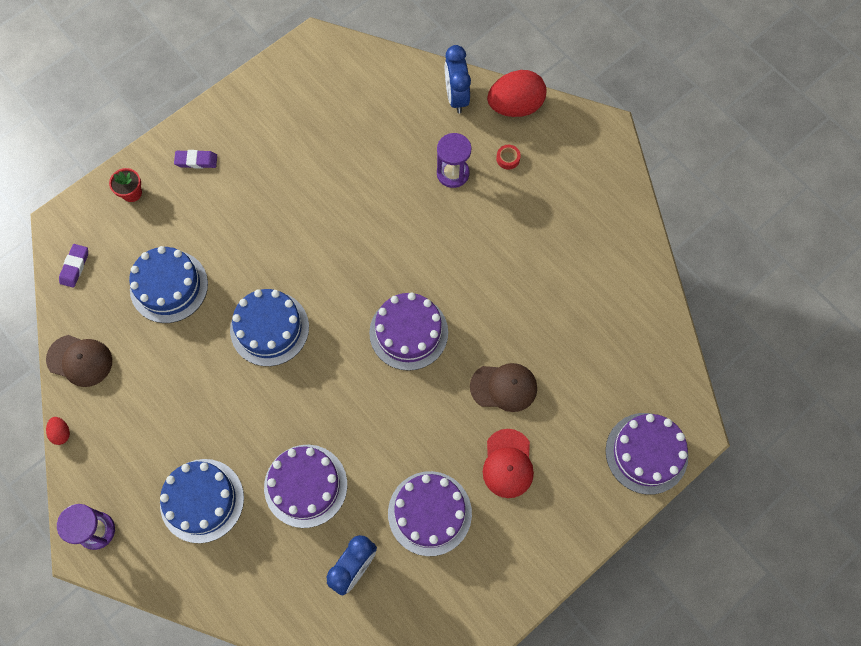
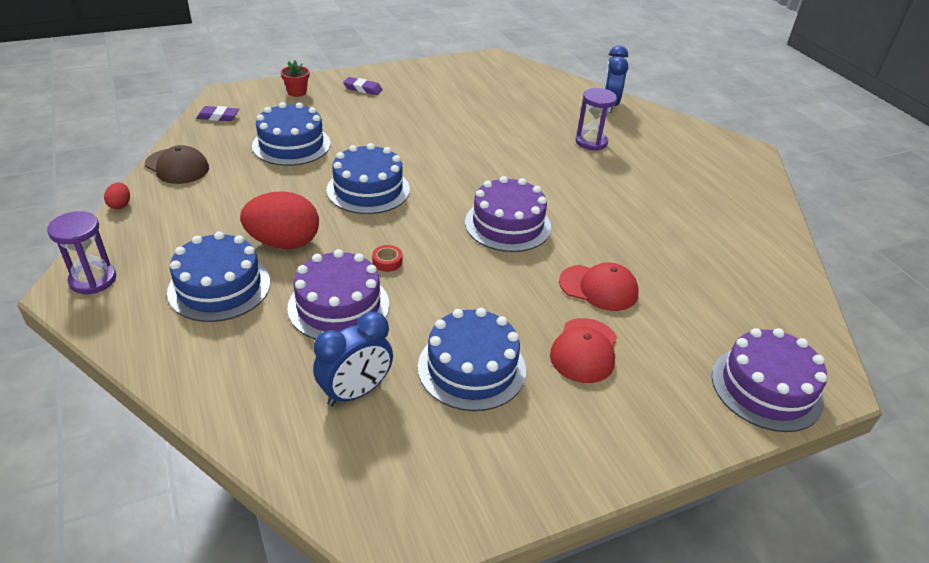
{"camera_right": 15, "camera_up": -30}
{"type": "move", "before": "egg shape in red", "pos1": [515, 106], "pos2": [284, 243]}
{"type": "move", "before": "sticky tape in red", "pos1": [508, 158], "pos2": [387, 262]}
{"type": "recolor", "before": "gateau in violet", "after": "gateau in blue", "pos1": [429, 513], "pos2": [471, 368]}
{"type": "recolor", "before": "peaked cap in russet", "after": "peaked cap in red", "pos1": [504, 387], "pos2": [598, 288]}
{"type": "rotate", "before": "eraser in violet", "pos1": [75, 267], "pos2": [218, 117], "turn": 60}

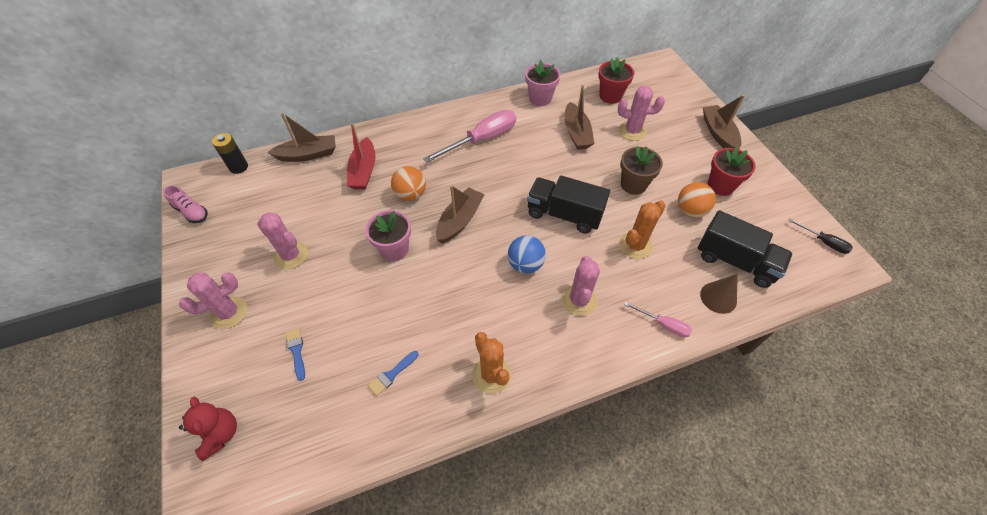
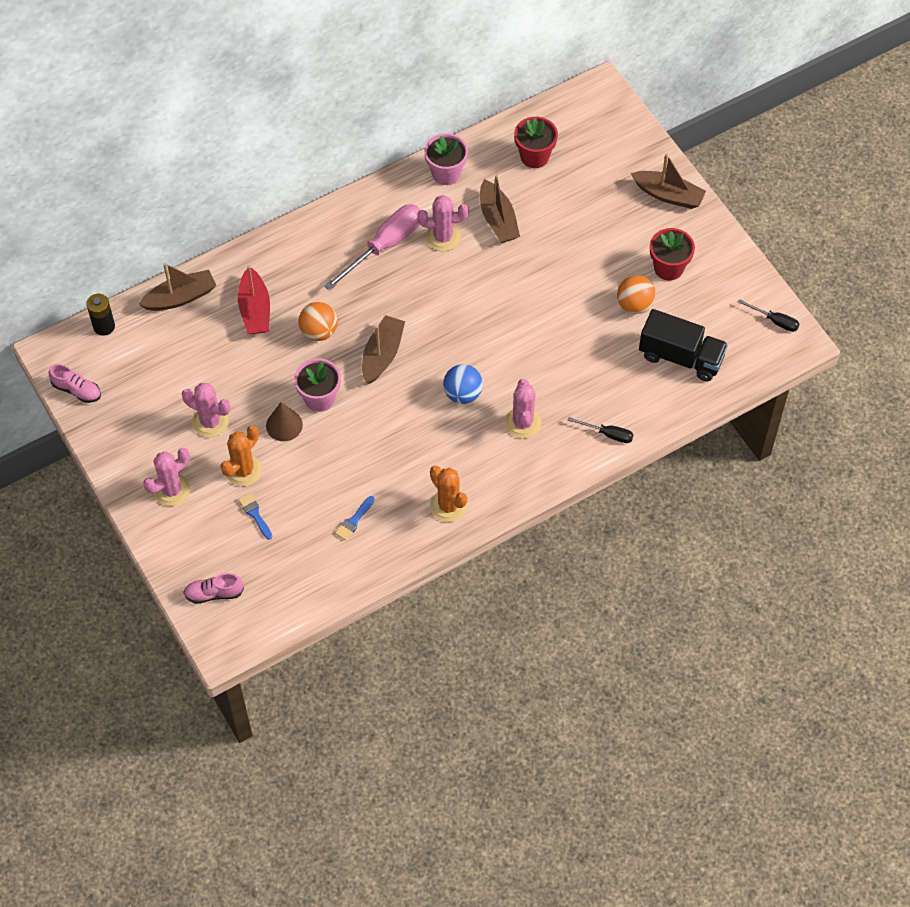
{"camera_right": -10, "camera_up": 5}
{"type": "delete", "before": "truck in black", "pos1": [564, 214]}
{"type": "delete", "before": "flower pot in russet", "pos1": [633, 185]}
{"type": "move", "before": "saguaro cactus in rosy", "pos1": [632, 131], "pos2": [443, 237]}
{"type": "move", "before": "saguaro cactus in bright orange", "pos1": [635, 245], "pos2": [243, 470]}
{"type": "move", "before": "cone in russet", "pos1": [718, 297], "pos2": [284, 425]}
{"type": "replace", "before": "stuffed bear in red", "after": "lace-up shoe in rosy", "pos1": [220, 434], "pos2": [214, 593]}
{"type": "recolor", "before": "flat screwdriver in rosy", "after": "flat screwdriver in black", "pos1": [663, 324], "pos2": [608, 434]}
{"type": "rotate", "before": "sailboat in russet", "pos1": [718, 133], "pos2": [668, 195], "turn": 135}

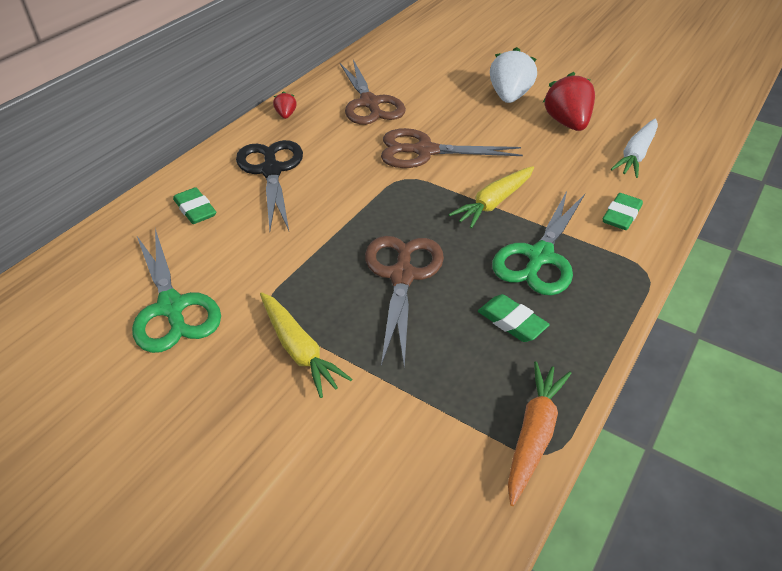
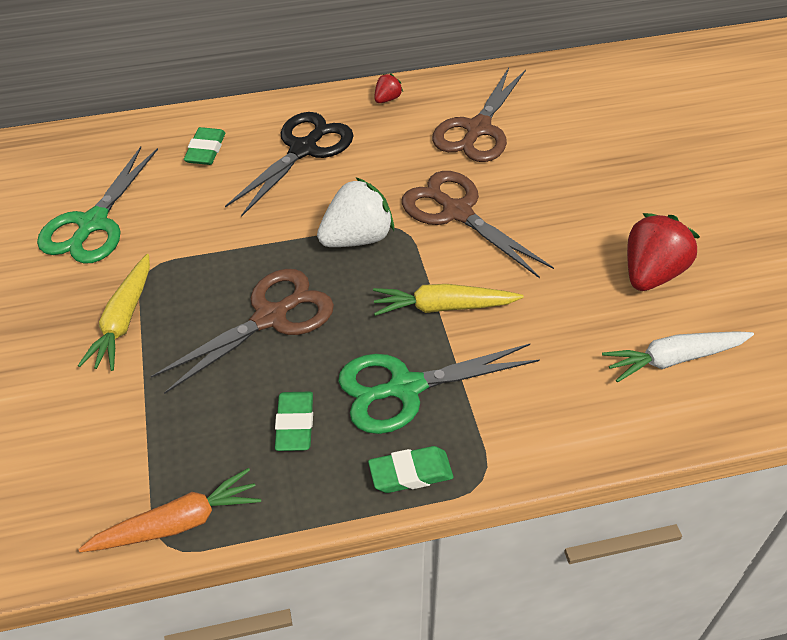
{"camera_right": 45, "camera_up": 5}
{"type": "move", "before": "berry in white", "pos1": [509, 96], "pos2": [357, 238]}
{"type": "move", "before": "eraser in leaf-green", "pos1": [621, 215], "pos2": [410, 473]}

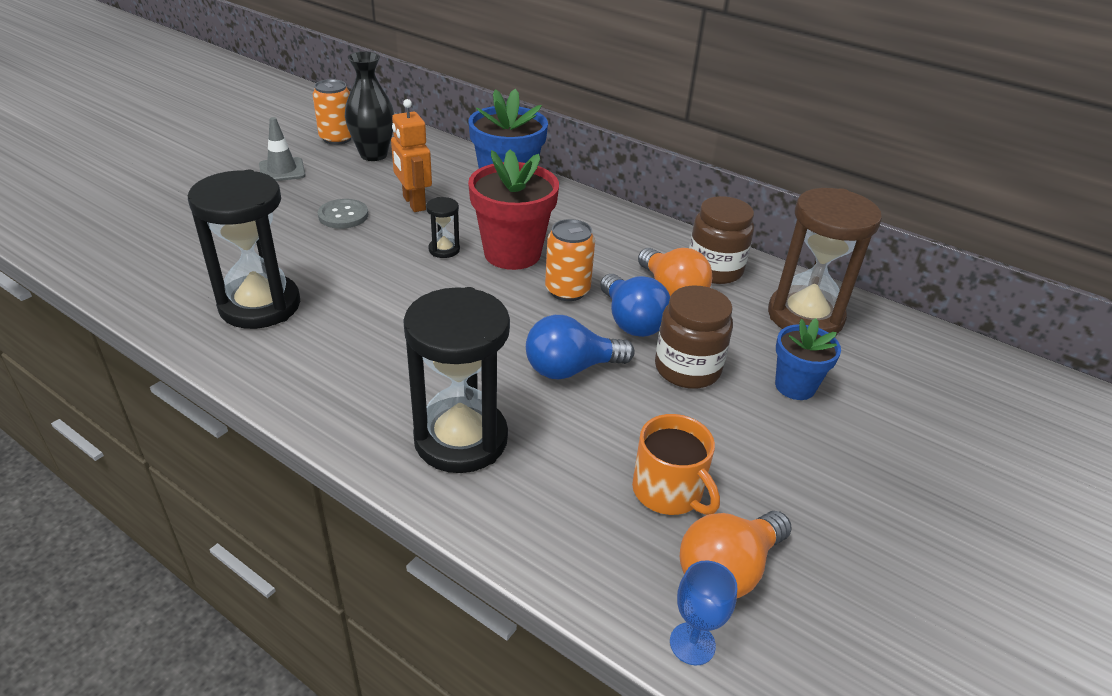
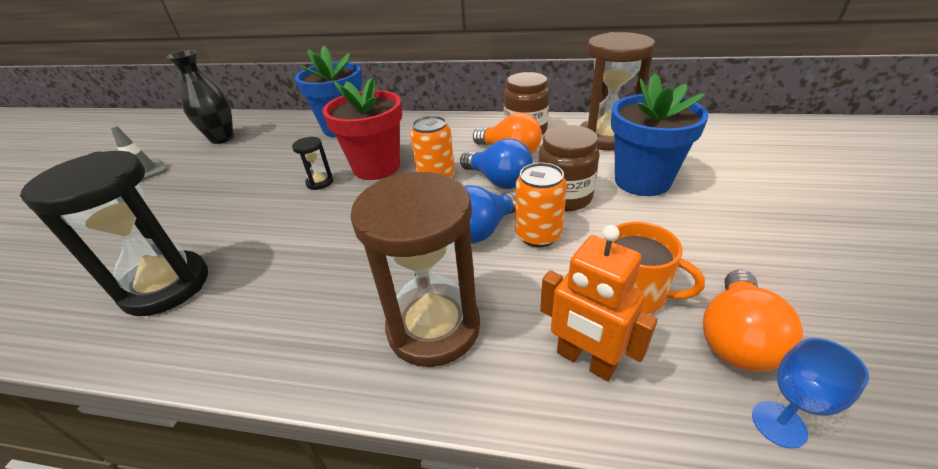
{"camera_right": -20, "camera_up": 0}
{"type": "delete", "before": "button in gray", "pos1": [343, 215]}
{"type": "move", "before": "soda can in bright orange", "pos1": [337, 138], "pos2": [538, 235]}
{"type": "move", "before": "robot in bright orange", "pos1": [413, 203], "pos2": [585, 360]}
{"type": "recolor", "before": "hourglass in black", "after": "hourglass in russet", "pos1": [461, 439], "pos2": [433, 327]}
{"type": "resize", "before": "flower pot in blue", "pos1": [795, 386], "pos2": [642, 181], "scale": 1.71}

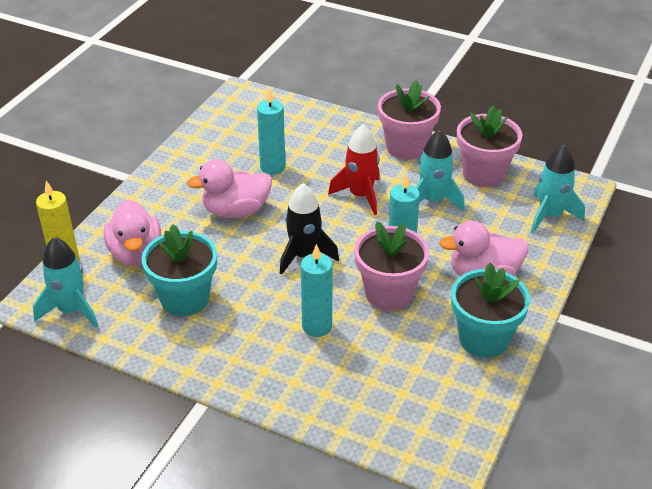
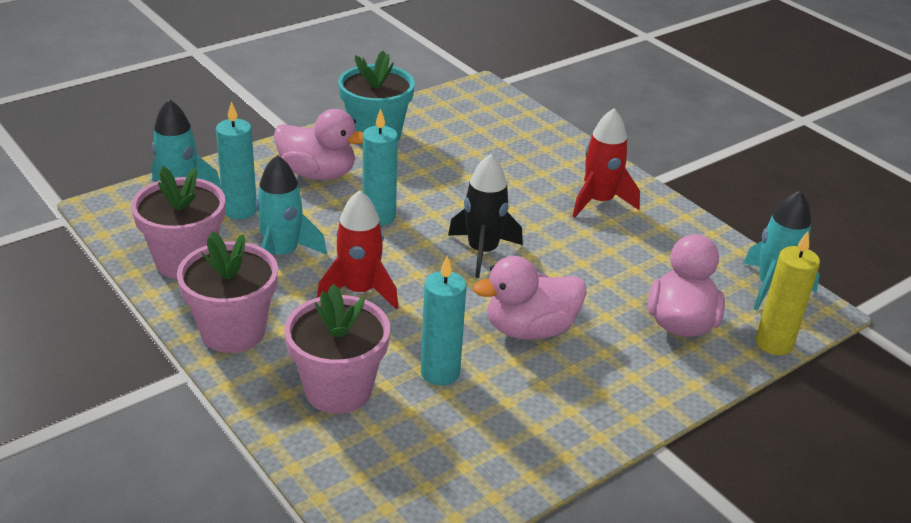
{"camera_right": -155, "camera_up": -5}
{"type": "delete", "before": "flower pot in aqua", "pos1": [185, 299]}
{"type": "insert", "after": "toy rocket in red", "pos2": [599, 201]}
{"type": "move", "before": "candle in aqua", "pos1": [317, 326], "pos2": [240, 210]}
{"type": "move", "before": "flower pot in rosy", "pos1": [389, 293], "pos2": [338, 390]}
{"type": "rotate", "before": "toy duck in rosy", "pos1": [236, 211], "pos2": [530, 329], "turn": 150}

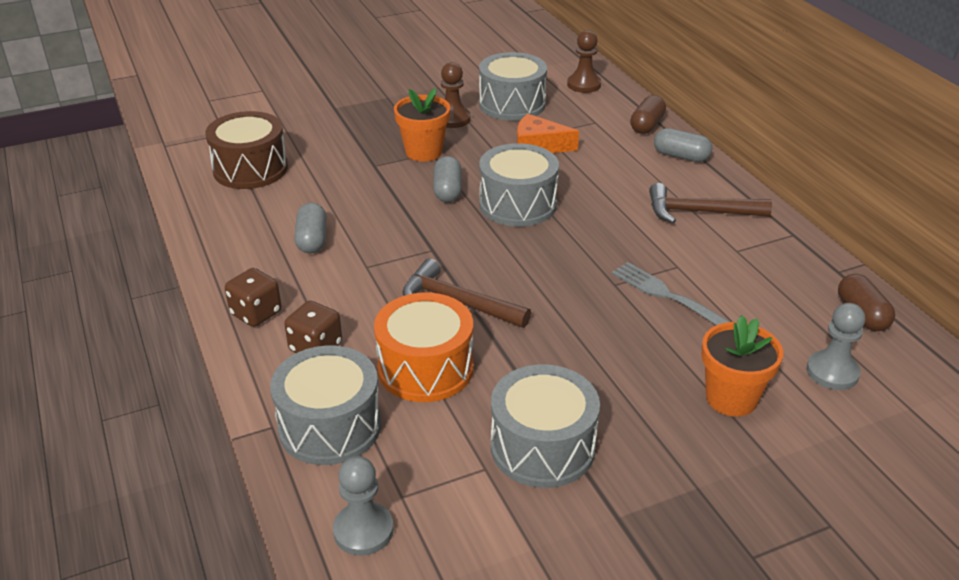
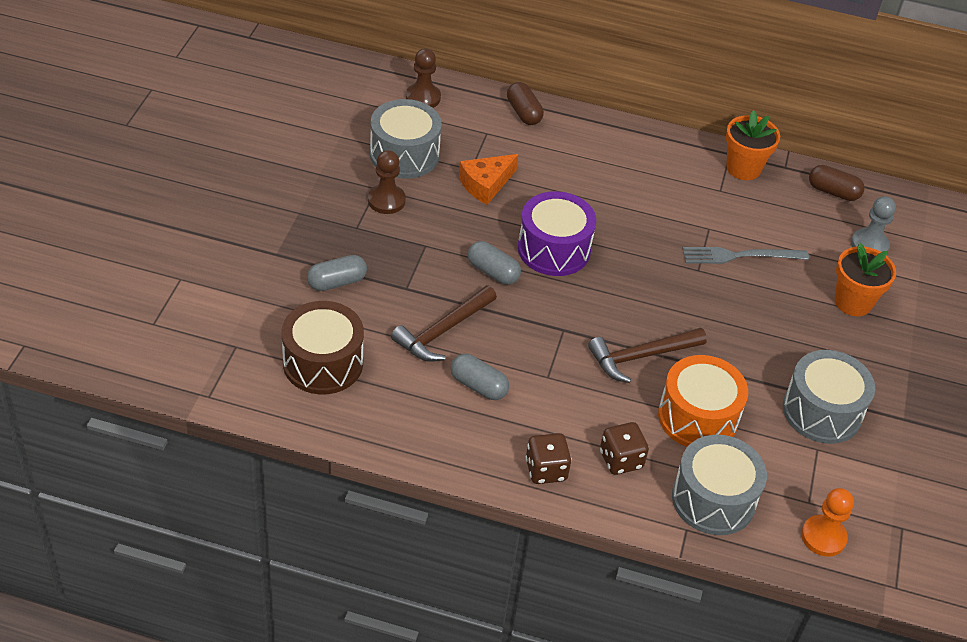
{"camera_right": -55, "camera_up": 10}
{"type": "move", "before": "flower pot in bright orange", "pos1": [423, 152], "pos2": [743, 168]}
{"type": "move", "before": "claw hammer in russet", "pos1": [699, 212], "pos2": [443, 331]}
{"type": "move", "before": "pill shape in gray", "pos1": [681, 156], "pos2": [337, 282]}
{"type": "recolor", "before": "chess pawn in gray", "after": "chess pawn in bright orange", "pos1": [363, 530], "pos2": [823, 537]}
{"type": "recolor", "before": "snare drum in gray", "after": "snare drum in violet", "pos1": [518, 204], "pos2": [554, 249]}

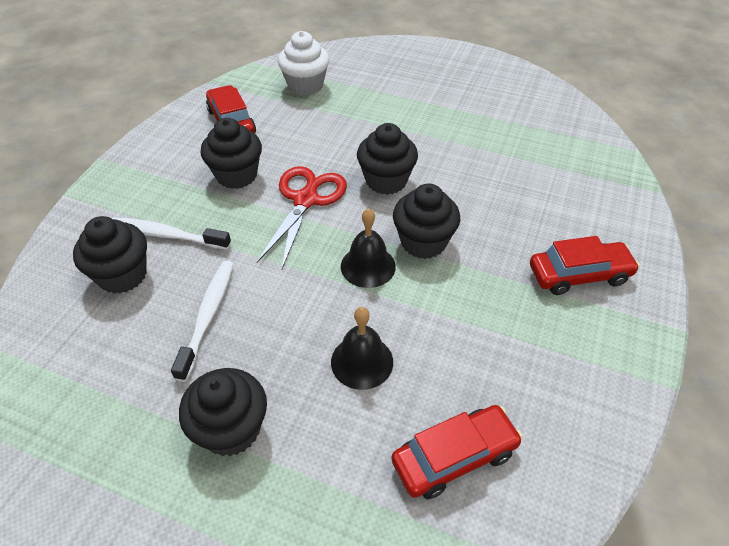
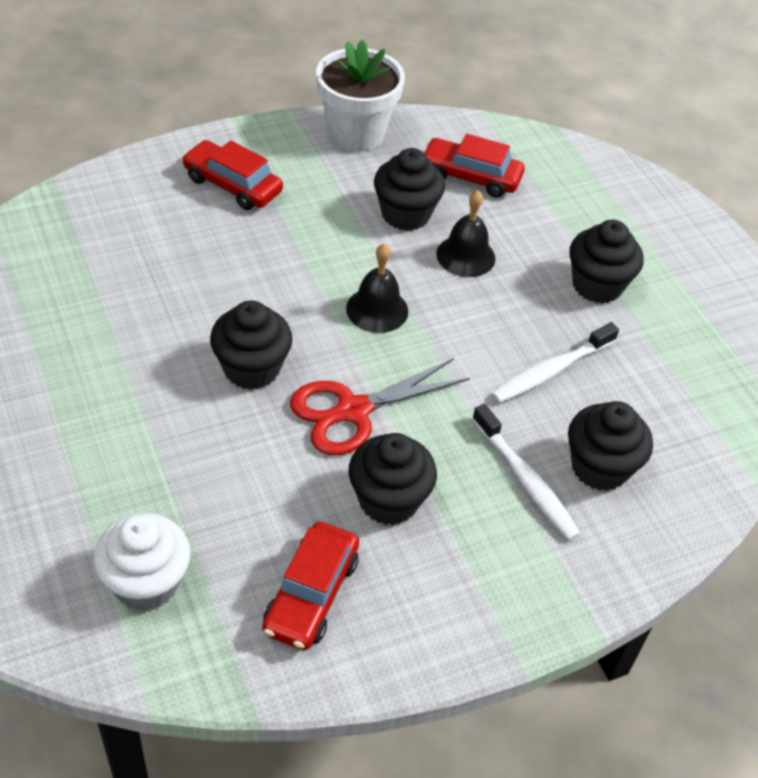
{"camera_right": -140, "camera_up": 0}
{"type": "insert", "after": "flower pot in white", "pos2": [356, 133]}
{"type": "move", "before": "cupcake in black", "pos1": [423, 242], "pos2": [405, 214]}

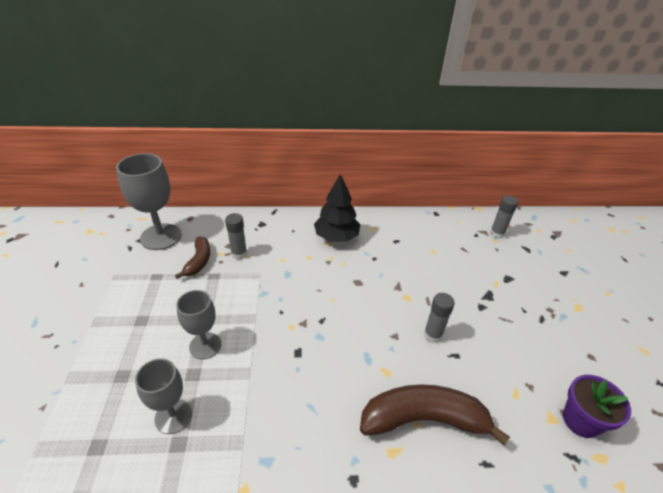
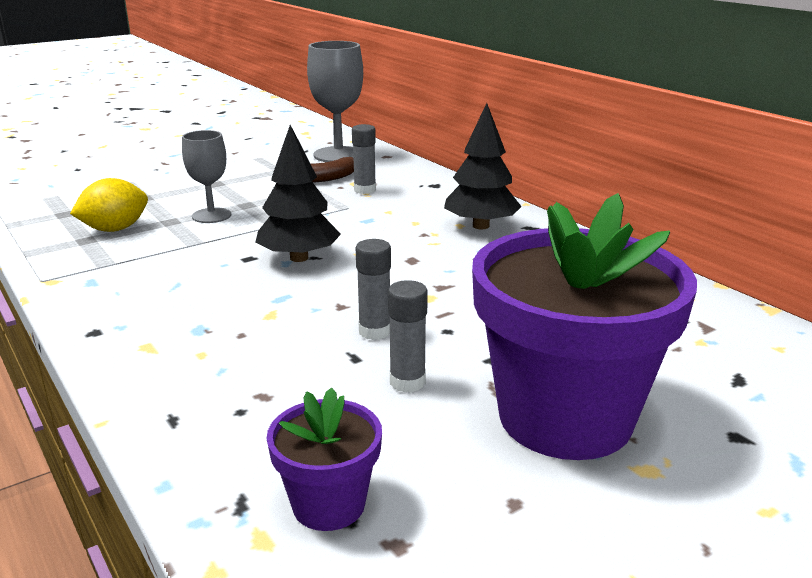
{"camera_right": 60, "camera_up": -15}
{"type": "delete", "before": "banana fruit in russet", "pos1": [423, 419]}
{"type": "insert", "after": "toy tree in black", "pos2": [299, 258]}
{"type": "insert", "after": "flower pot in violet", "pos2": [565, 417]}
{"type": "move", "before": "glue in gray", "pos1": [497, 234], "pos2": [407, 382]}
{"type": "replace", "before": "goblet in gray", "after": "citrus fruit in bright yellow", "pos1": [173, 416], "pos2": [115, 229]}

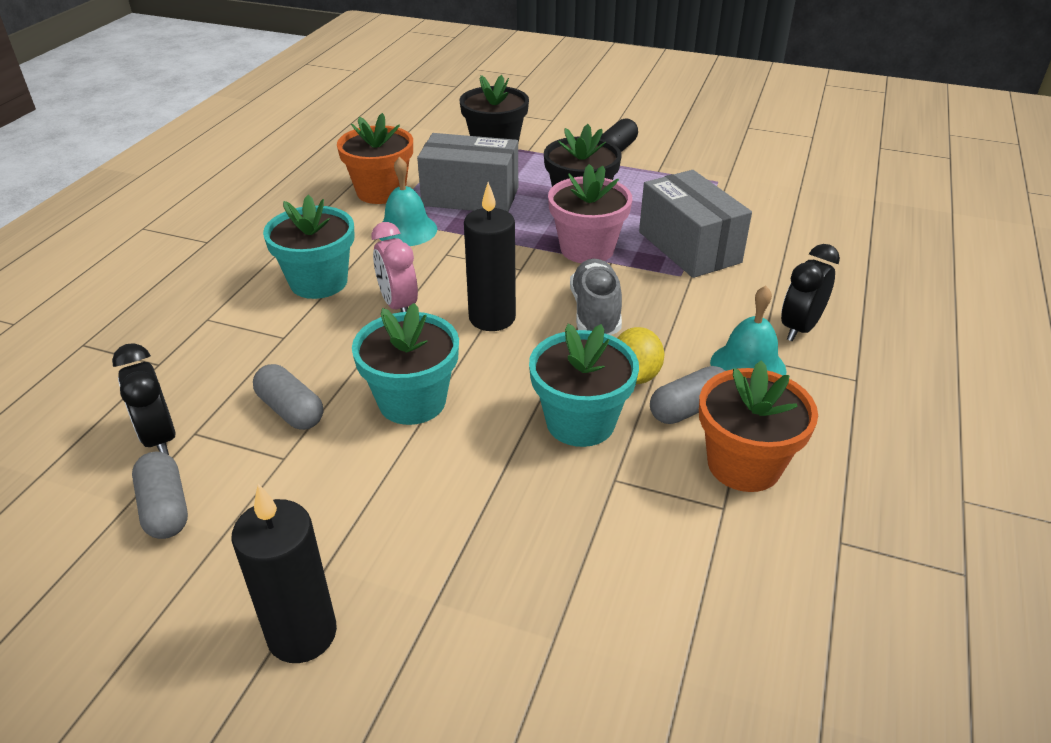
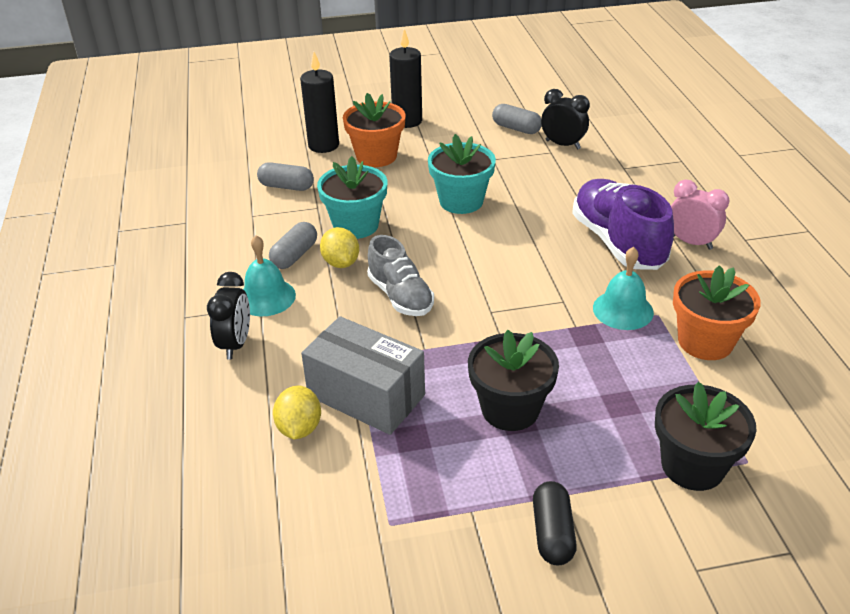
{"camera_right": 150, "camera_up": 0}
{"type": "delete", "before": "box in gray", "pos1": [470, 196]}
{"type": "delete", "before": "flower pot in rosy", "pos1": [587, 249]}
{"type": "insert", "after": "citrus fruit in bright yellow", "pos2": [299, 428]}
{"type": "move", "before": "pill shape in gray", "pos1": [291, 410], "pos2": [286, 186]}
{"type": "move", "before": "bedside clock in rosy", "pos1": [398, 305], "pos2": [691, 242]}
{"type": "move", "before": "candle in black", "pos1": [492, 318], "pos2": [323, 145]}
{"type": "move", "before": "flower pot in bright orange", "pos1": [744, 464], "pos2": [376, 156]}
{"type": "replace", "before": "flower pot in aqua", "after": "lace-up shoe in violet", "pos1": [319, 282], "pos2": [617, 242]}

